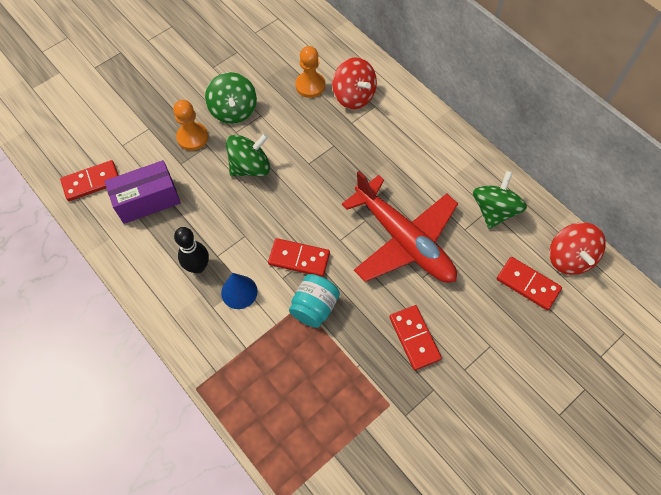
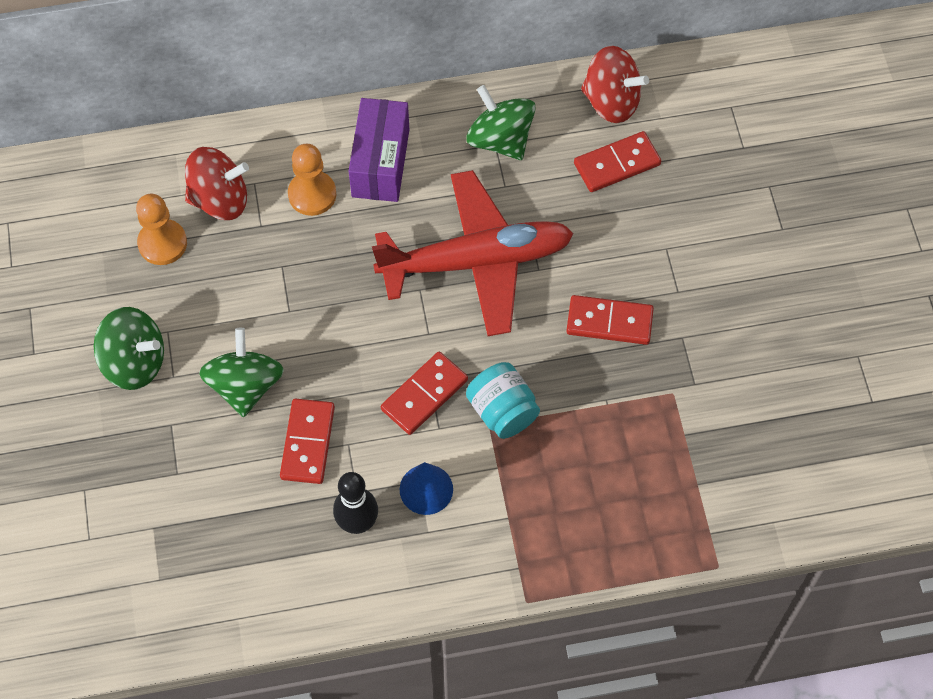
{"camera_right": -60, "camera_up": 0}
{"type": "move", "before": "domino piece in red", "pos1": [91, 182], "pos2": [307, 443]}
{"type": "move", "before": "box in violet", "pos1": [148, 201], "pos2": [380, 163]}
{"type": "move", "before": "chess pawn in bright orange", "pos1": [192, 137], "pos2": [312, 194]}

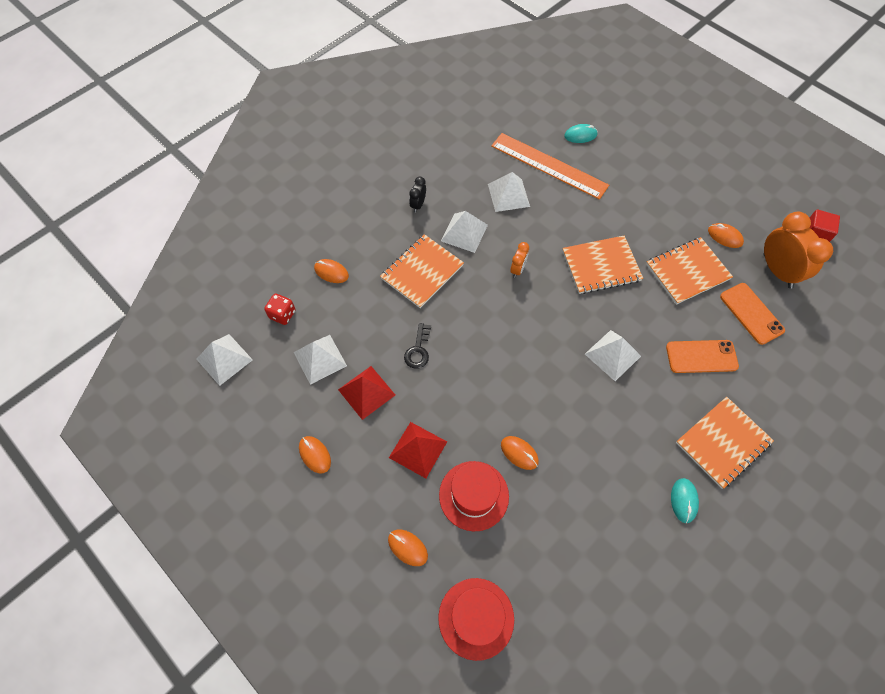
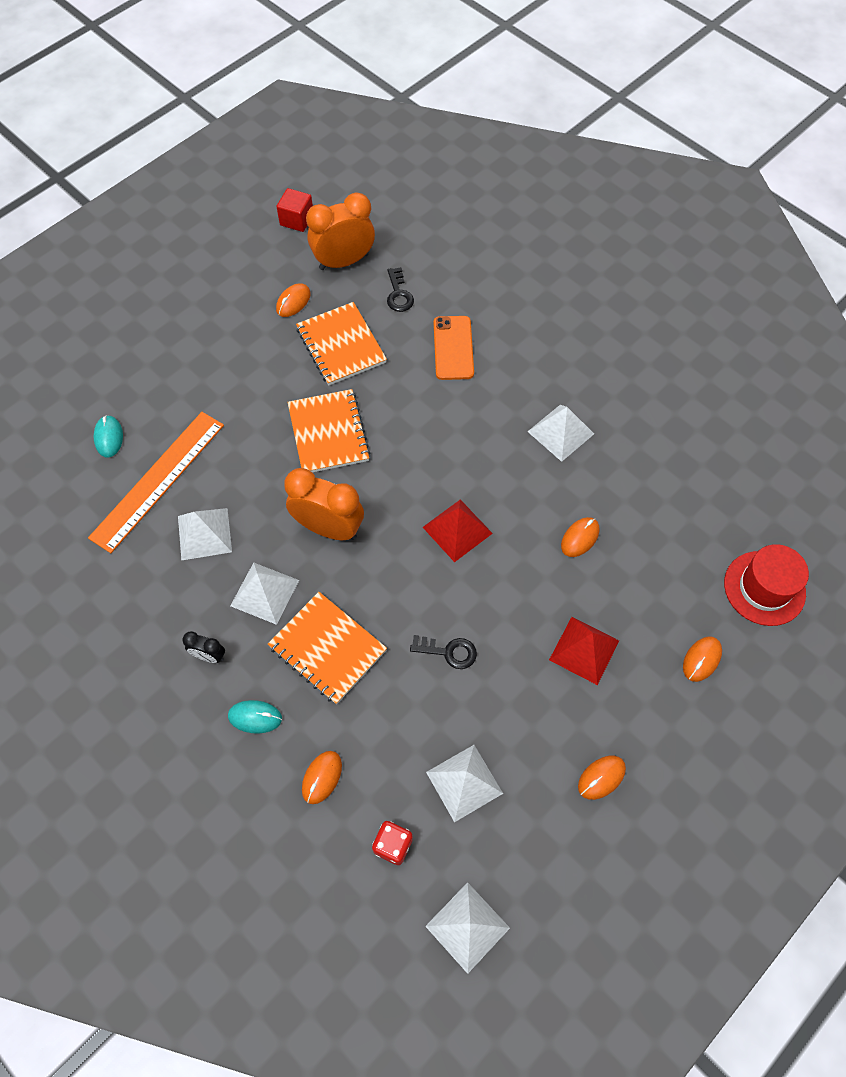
{"camera_right": -90, "camera_up": 0}
{"type": "delete", "before": "tall hat in red", "pos1": [474, 495]}
{"type": "delete", "before": "notebook in bright orange", "pos1": [722, 442]}
{"type": "move", "before": "pyramid shape in red", "pos1": [366, 392], "pos2": [457, 530]}
{"type": "move", "before": "pyramid shape in white", "pos1": [613, 355], "pos2": [560, 432]}
{"type": "move", "before": "PC mouse in aqua", "pos1": [684, 500], "pos2": [255, 717]}
{"type": "replace", "before": "mobile phone in bright orange", "after": "key in black", "pos1": [751, 313], "pos2": [398, 294]}
{"type": "resize", "before": "bedside clock in bright orange", "pos1": [517, 269], "pos2": [329, 528], "scale": 2.07}

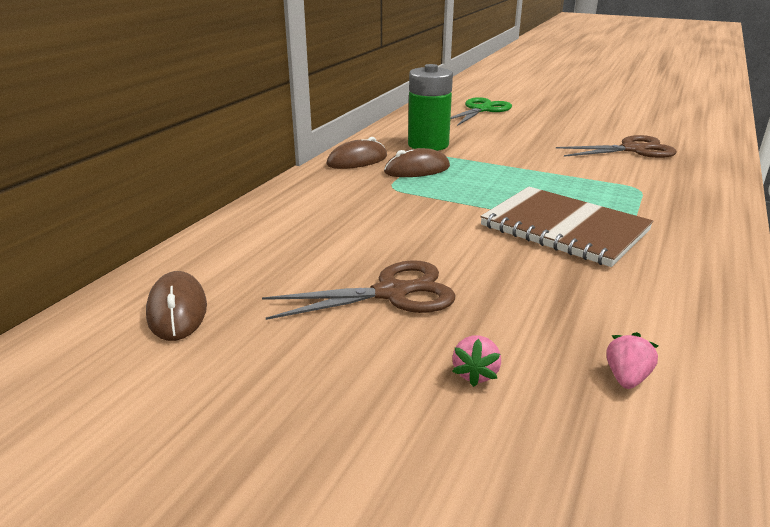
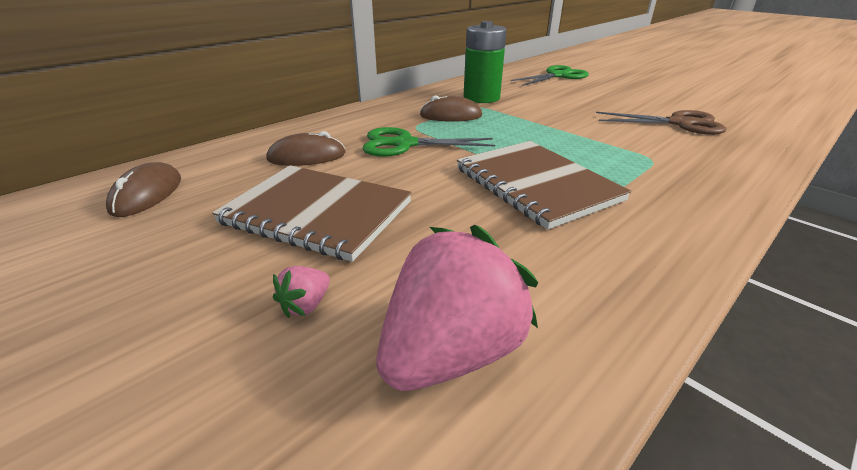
{"camera_right": 20, "camera_up": 5}
{"type": "insert", "after": "pair of scissors in leaf-green", "pos2": [405, 144]}
{"type": "move", "before": "PC mouse in russet", "pos1": [357, 160], "pos2": [307, 156]}
{"type": "replace", "before": "pair of scissors in russet", "after": "notebook in russet", "pos1": [391, 293], "pos2": [317, 213]}
{"type": "resize", "before": "berry in rosy", "pos1": [626, 378], "pos2": [451, 352], "scale": 2.41}

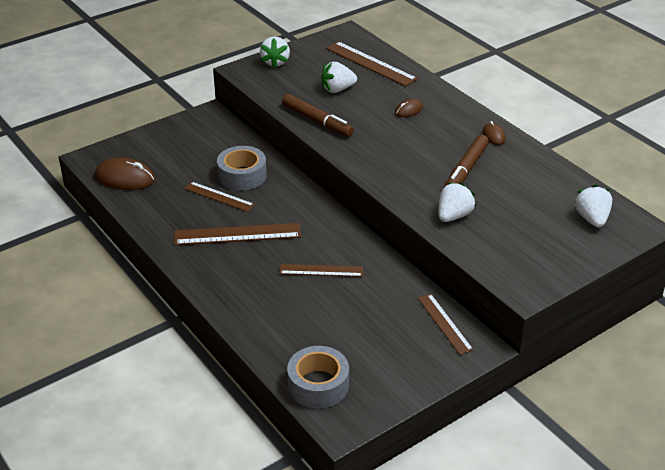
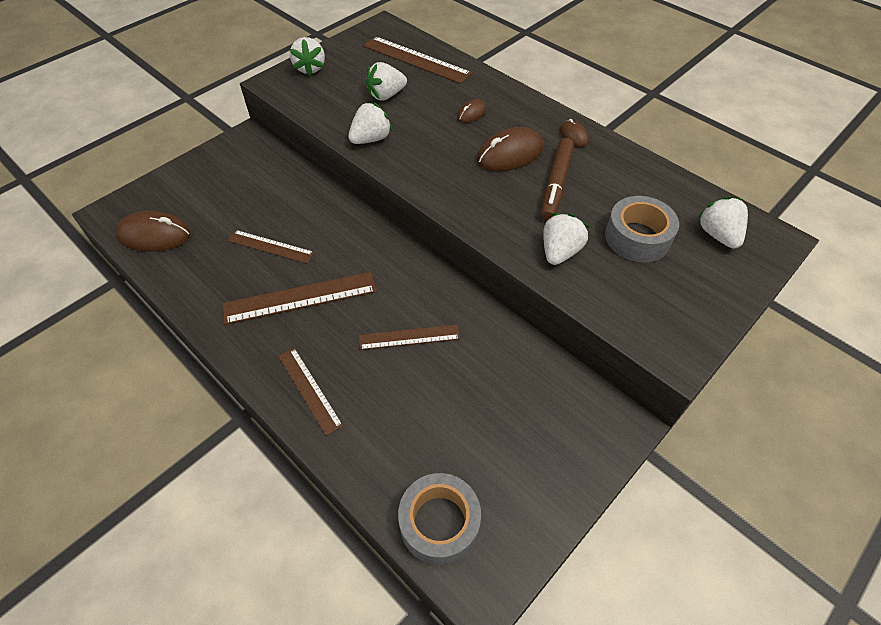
{"camera_right": -10, "camera_up": 15}
{"type": "insert", "after": "PC mouse in russet", "pos2": [510, 154]}
{"type": "move", "before": "sticky tape in gray", "pos1": [242, 175], "pos2": [637, 237]}
{"type": "move", "before": "ruler in russet", "pos1": [444, 323], "pos2": [309, 389]}
{"type": "replace", "before": "marker in russet", "after": "berry in white", "pos1": [317, 121], "pos2": [371, 139]}

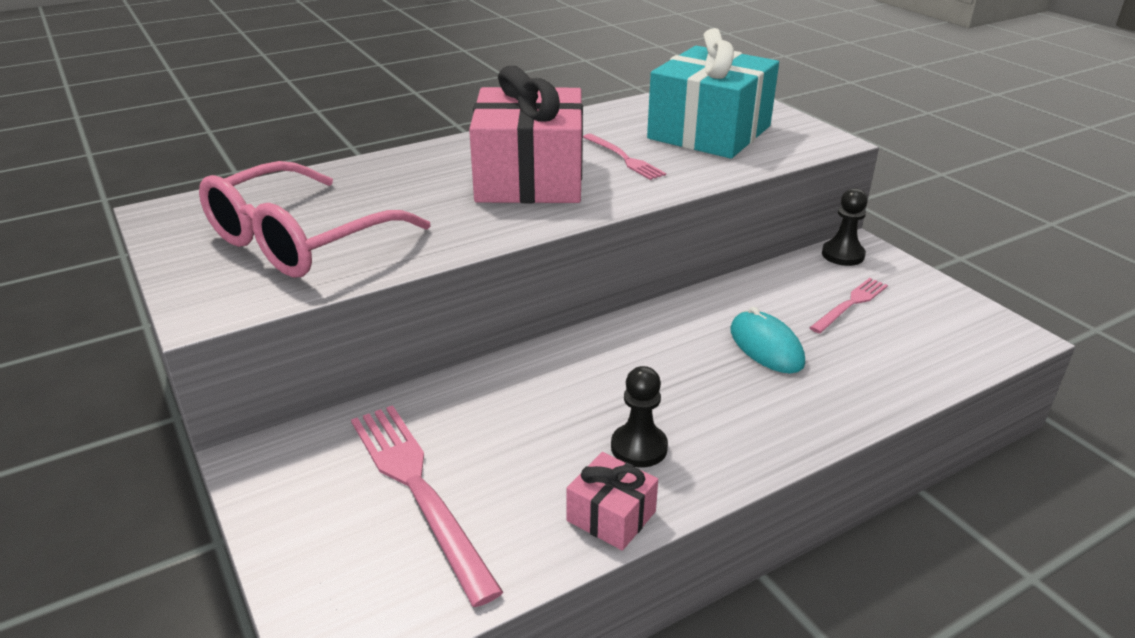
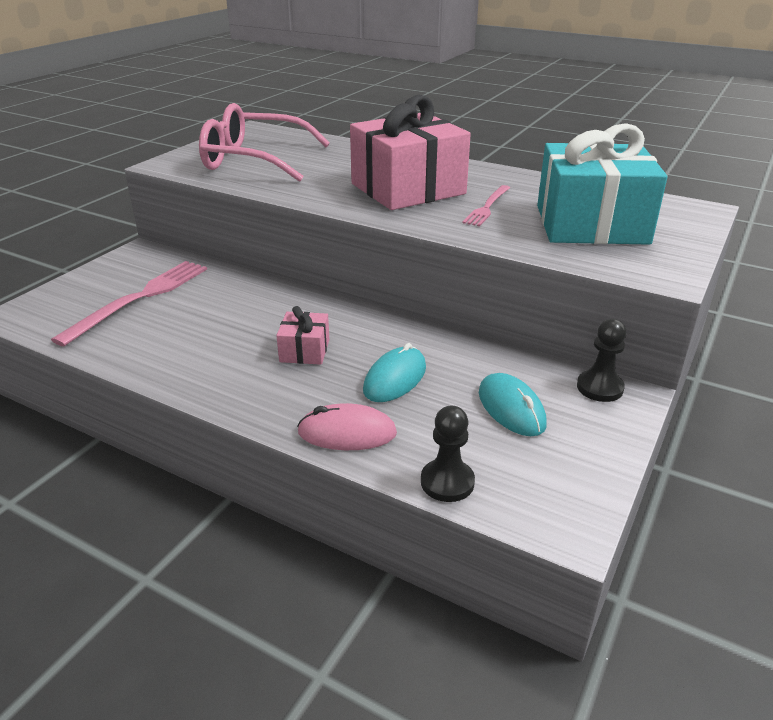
{"camera_right": 60, "camera_up": 0}
{"type": "insert", "after": "PC mouse in rosy", "pos2": [347, 433]}
{"type": "move", "before": "wrapped gift in rosy", "pos1": [611, 516], "pos2": [304, 351]}
{"type": "move", "before": "chess pawn in black", "pos1": [639, 447], "pos2": [447, 482]}
{"type": "replace", "before": "fork in rosy", "after": "PC mouse in aqua", "pos1": [850, 304], "pos2": [511, 408]}

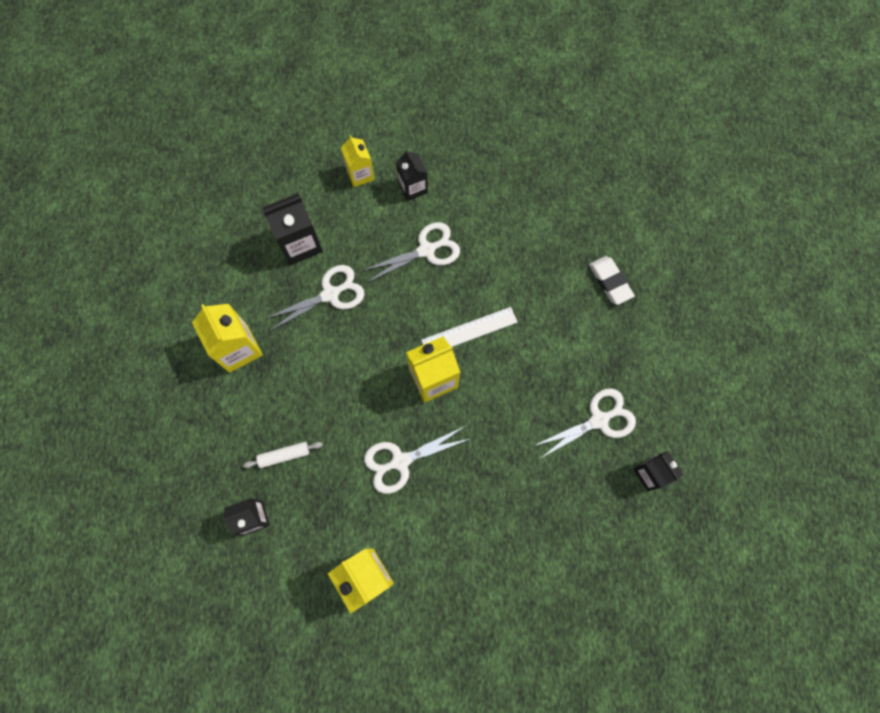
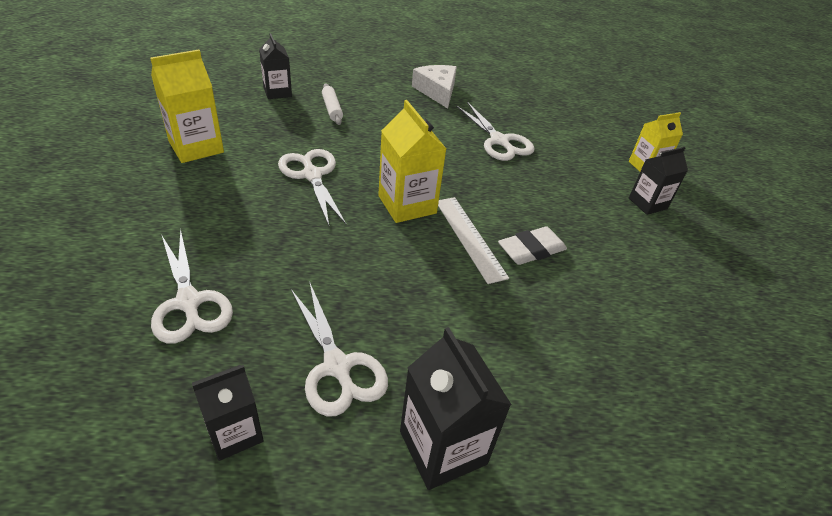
{"camera_right": 85, "camera_up": -30}
{"type": "move", "before": "milk carton in black", "pos1": [300, 244], "pos2": [443, 447]}
{"type": "move", "before": "pair of scissors in white", "pos1": [426, 250], "pos2": [189, 302]}
{"type": "move", "before": "eraser in white", "pos1": [610, 282], "pos2": [531, 250]}
{"type": "replace", "before": "milk carton in bright yellow", "after": "cheese wedge in white", "pos1": [238, 348], "pos2": [437, 91]}

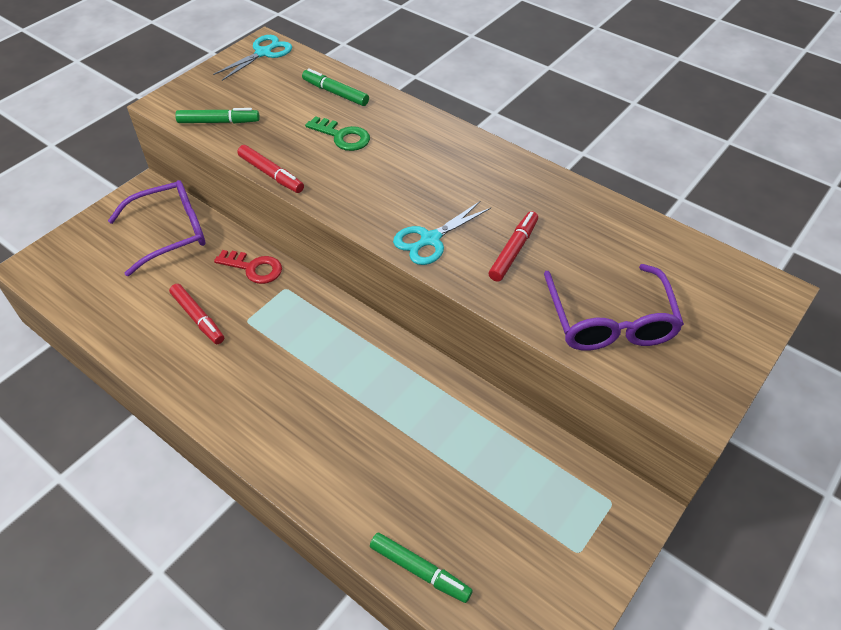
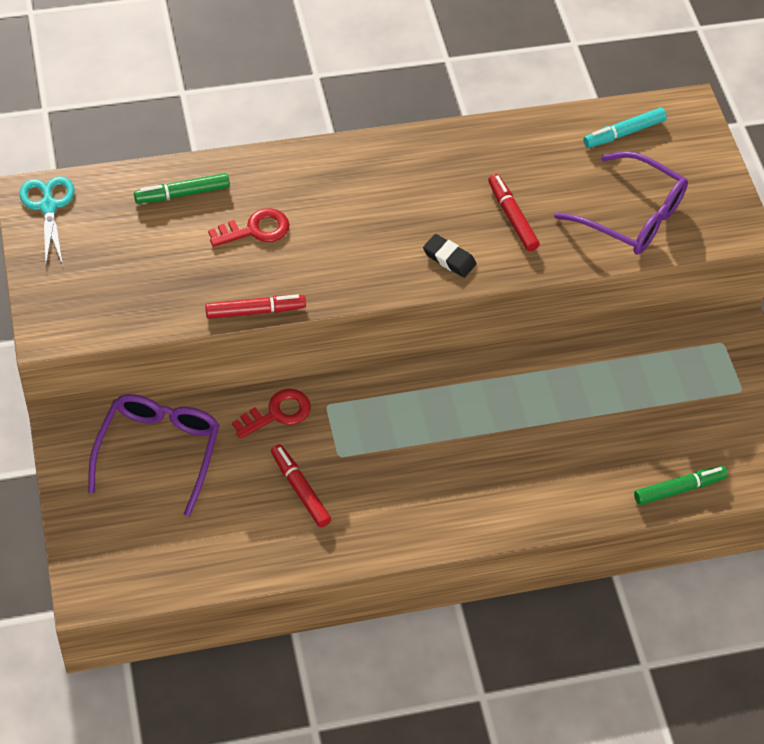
{"camera_right": -55, "camera_up": 5}
{"type": "delete", "before": "marker in leaf-green", "pos1": [219, 122]}
{"type": "insert", "after": "marker in aqua", "pos2": [623, 133]}
{"type": "replace", "before": "pair of scissors in aqua", "after": "eraser in black", "pos1": [430, 240], "pos2": [449, 258]}
{"type": "recolor", "before": "key in leaf-green", "after": "key in red", "pos1": [342, 136], "pos2": [255, 229]}
{"type": "rotate", "before": "marker in red", "pos1": [198, 318], "pos2": [300, 489], "turn": -120}

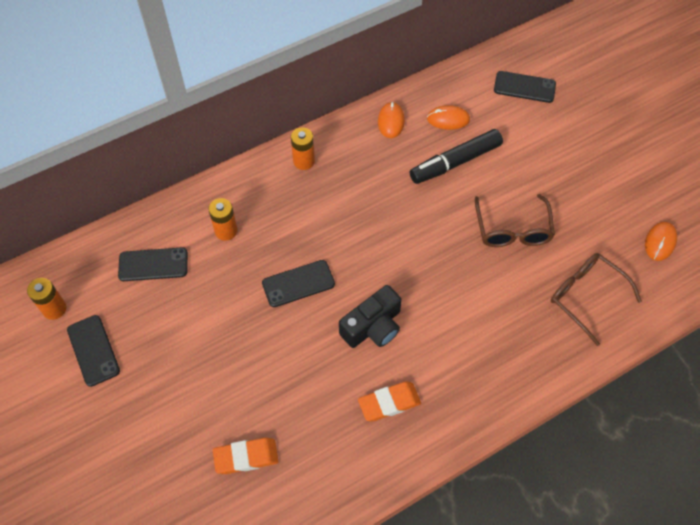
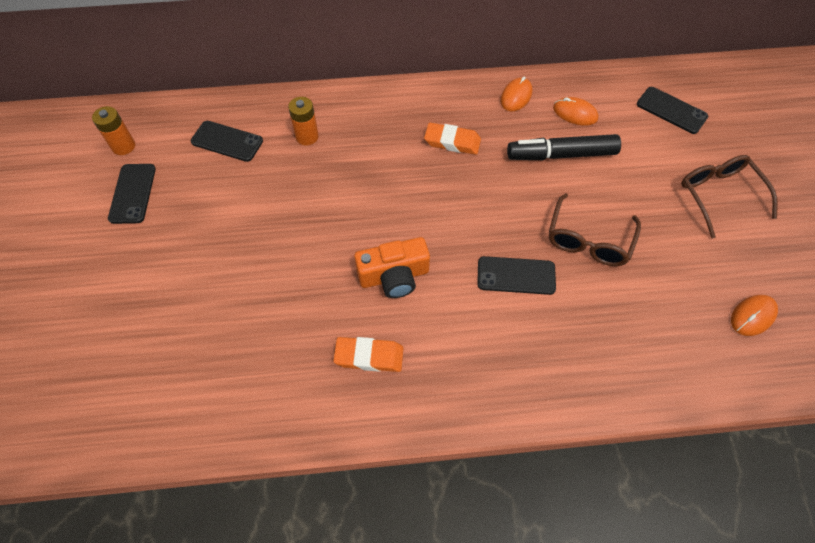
{"camera_right": 25, "camera_up": 0}
{"type": "delete", "before": "AA battery in bright orange", "pos1": [304, 161]}
{"type": "move", "before": "eraser in bright orange", "pos1": [246, 457], "pos2": [452, 142]}
{"type": "move", "before": "mobile phone in black", "pos1": [298, 283], "pos2": [516, 275]}
{"type": "move", "before": "spectacles in russet", "pos1": [586, 296], "pos2": [719, 195]}
{"type": "recolor", "before": "compact camera in black", "after": "compact camera in bright orange", "pos1": [373, 327], "pos2": [394, 276]}

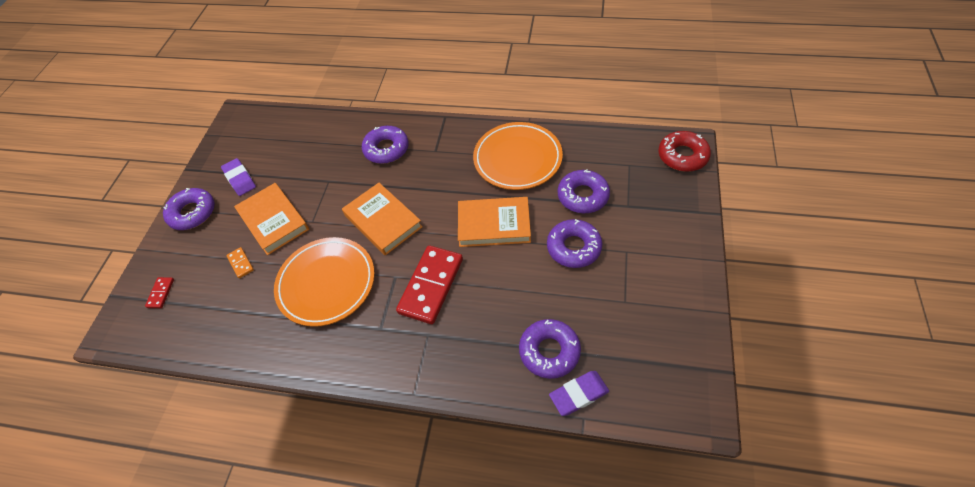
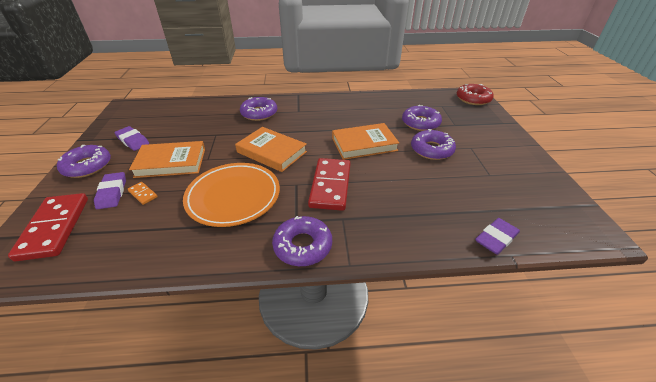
{"camera_right": -20, "camera_up": -15}
{"type": "delete", "before": "flat dish in bright orange", "pos1": [517, 159]}
{"type": "insert", "after": "eraser in violet", "pos2": [112, 193]}
{"type": "move", "before": "glazed donut in violet", "pos1": [549, 351], "pos2": [302, 246]}
{"type": "rotate", "before": "hardcover in bright orange", "pos1": [274, 221], "pos2": [171, 162], "turn": -45}
{"type": "resize", "before": "domino piece in red", "pos1": [161, 293], "pos2": [55, 228], "scale": 2.29}

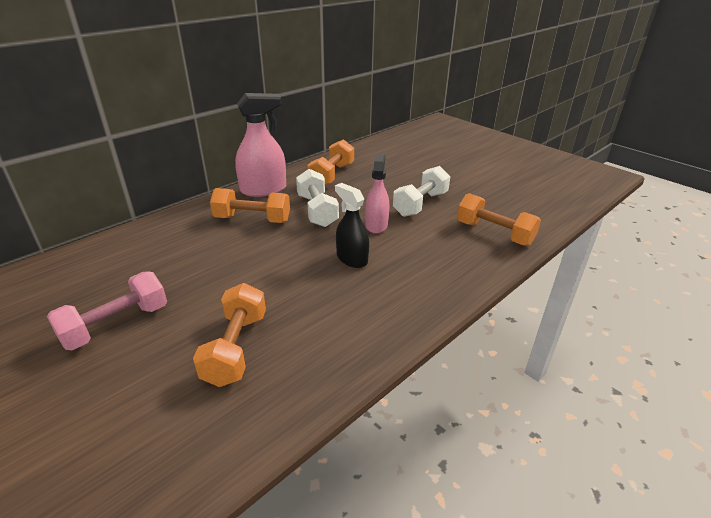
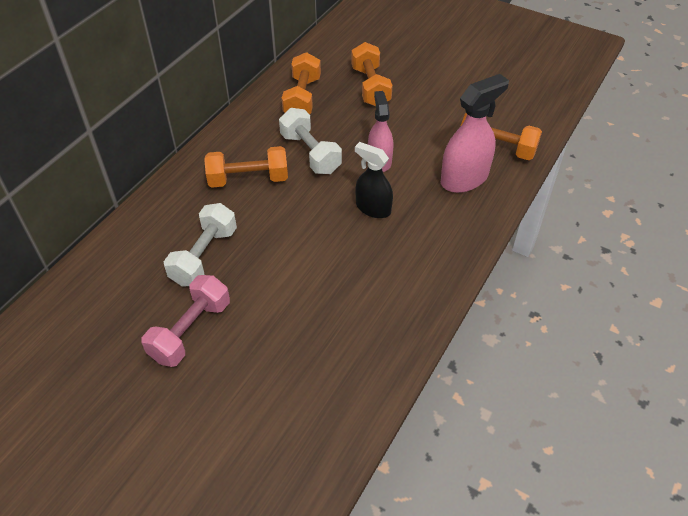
{"camera_right": -15, "camera_up": 15}
{"type": "move", "before": "free weight in bright orange", "pos1": [236, 348], "pos2": [370, 87]}
{"type": "move", "before": "spray cleaner in rosy", "pos1": [263, 190], "pos2": [464, 178]}
{"type": "move", "before": "free weight in white", "pos1": [420, 204], "pos2": [204, 256]}

